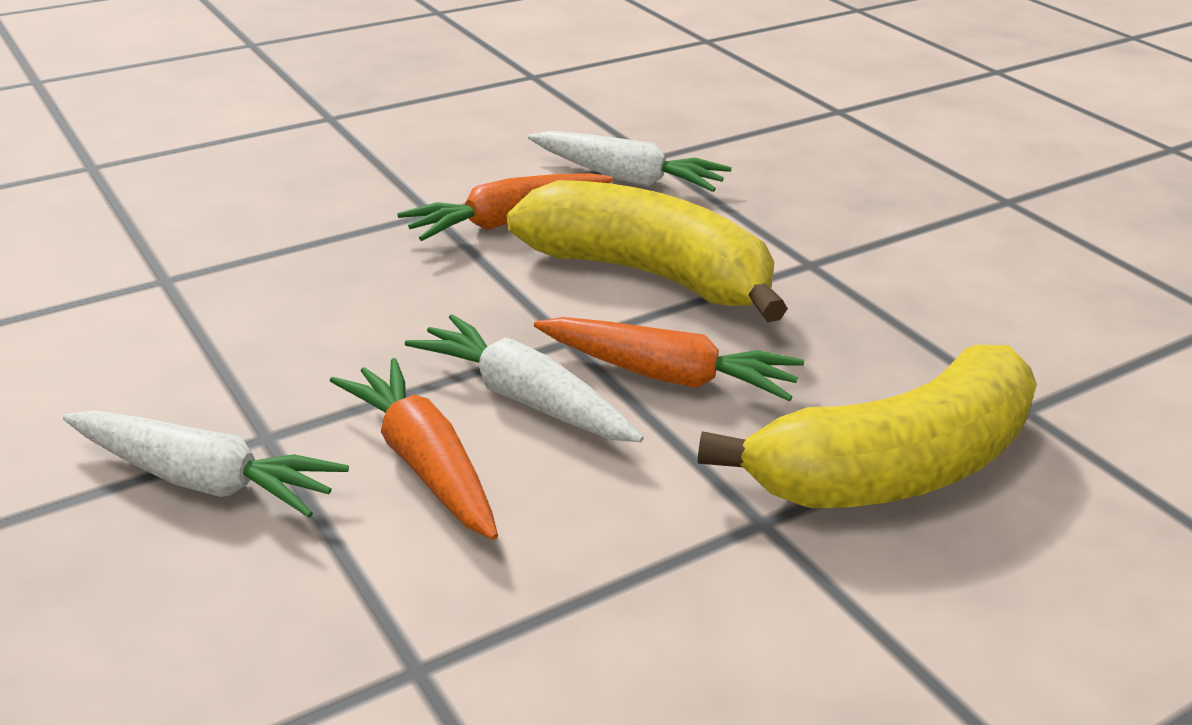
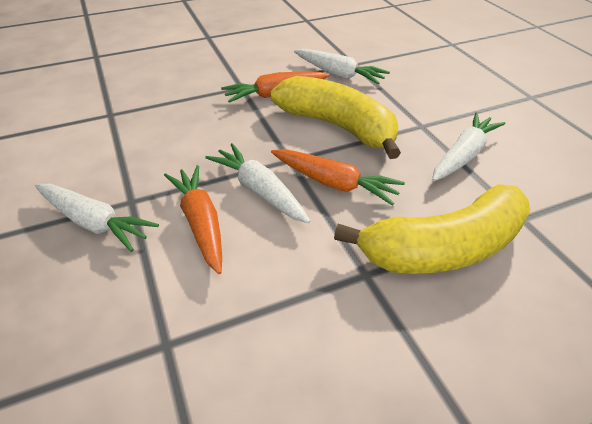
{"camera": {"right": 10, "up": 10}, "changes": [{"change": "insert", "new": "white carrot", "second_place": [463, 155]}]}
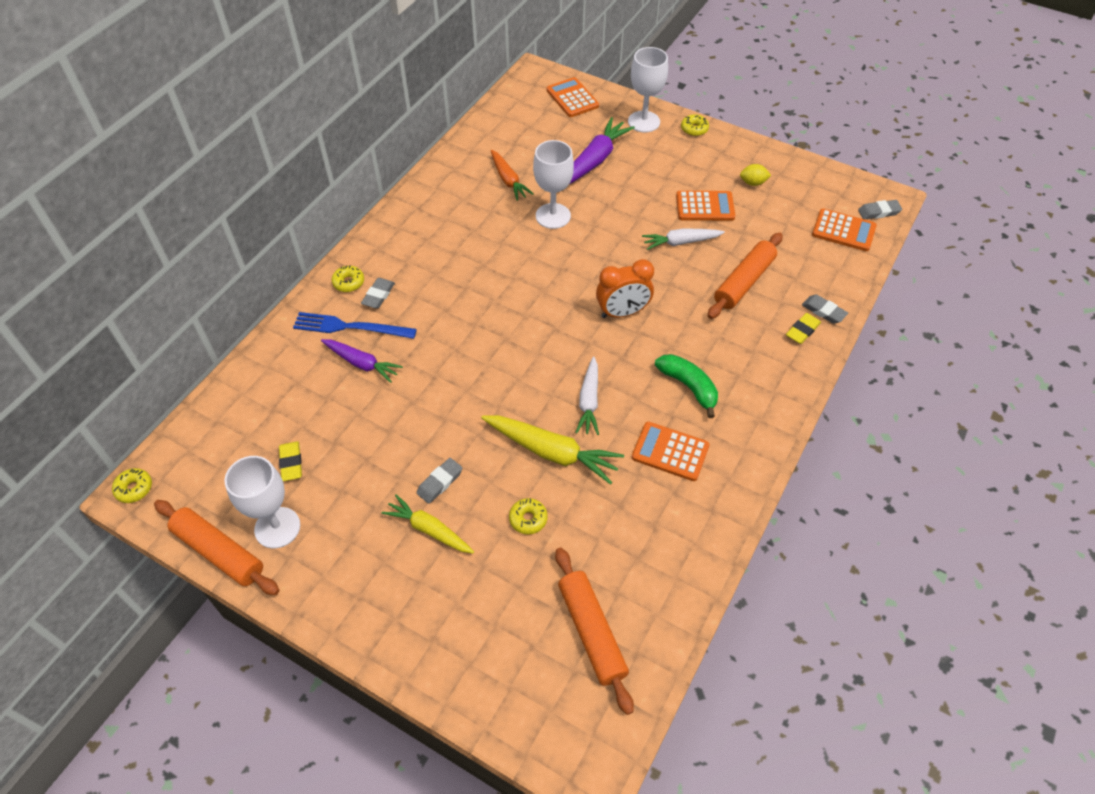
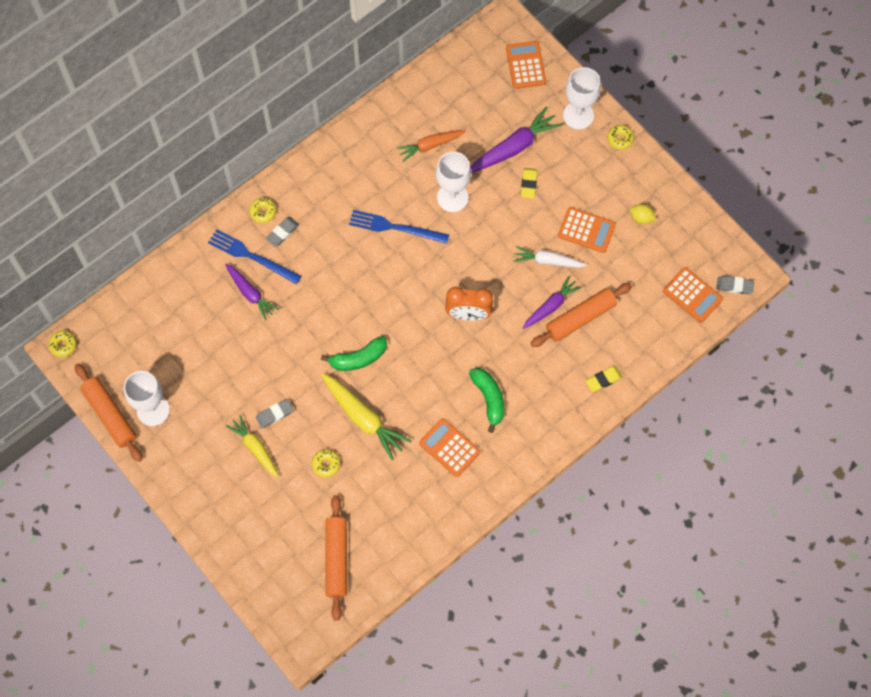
{"camera": {"right": 20, "up": 15}, "changes": [{"change": "delete", "old": "white carrot", "first_place": [589, 401]}, {"change": "delete", "old": "grey eraser", "first_place": [823, 311]}, {"change": "insert", "new": "green banana", "second_place": [358, 358]}, {"change": "insert", "new": "blue fork", "second_place": [395, 227]}, {"change": "insert", "new": "purple carrot", "second_place": [551, 306]}, {"change": "move", "old": "yellow eraser", "first_place": [291, 463], "second_place": [528, 184]}, {"change": "rotate", "old": "orange carrot", "first_place": [508, 180], "second_place": [430, 145], "degrees": 75}]}
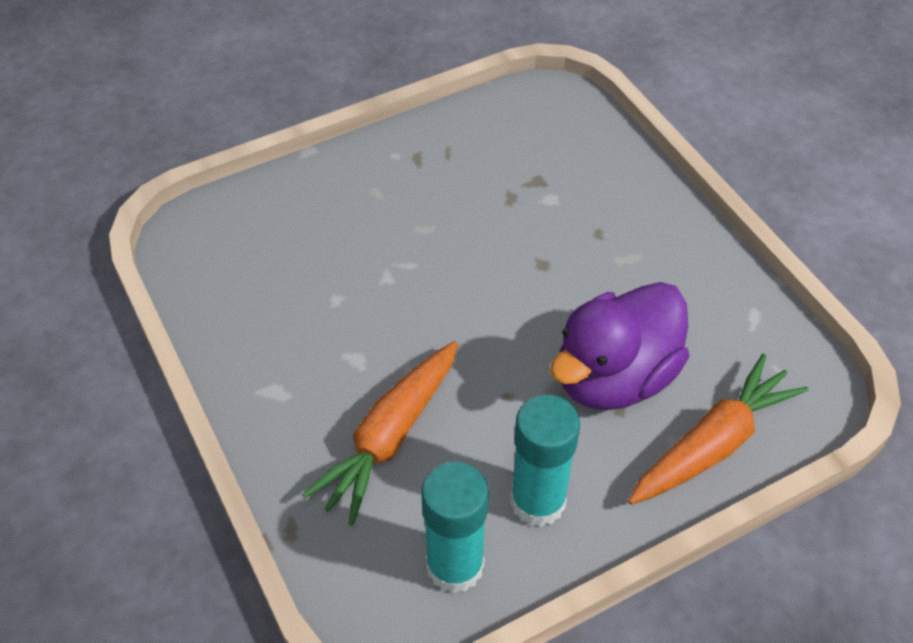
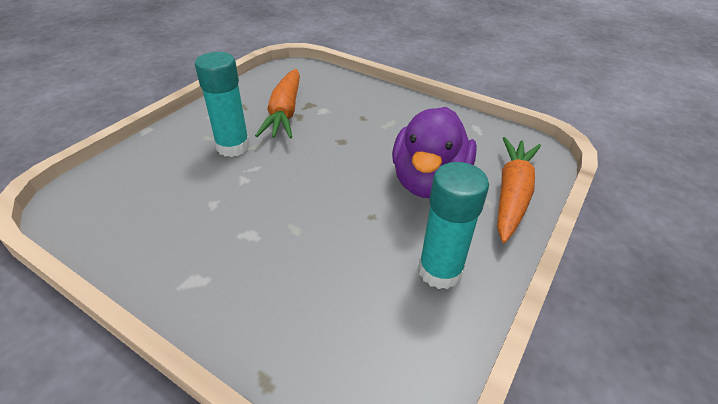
{"camera": {"right": -30, "up": -10}, "changes": [{"change": "move", "old": "orange carrot", "first_place": [390, 437], "second_place": [285, 112]}, {"change": "move", "old": "turquoise glue stick", "first_place": [455, 566], "second_place": [233, 147]}]}
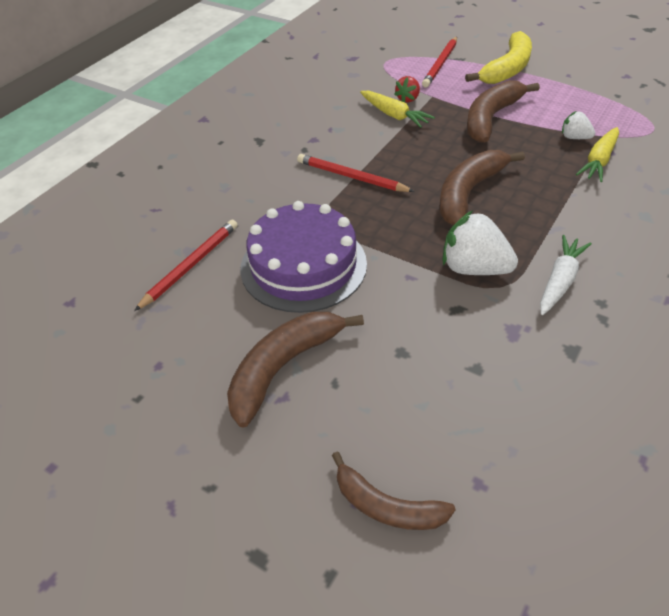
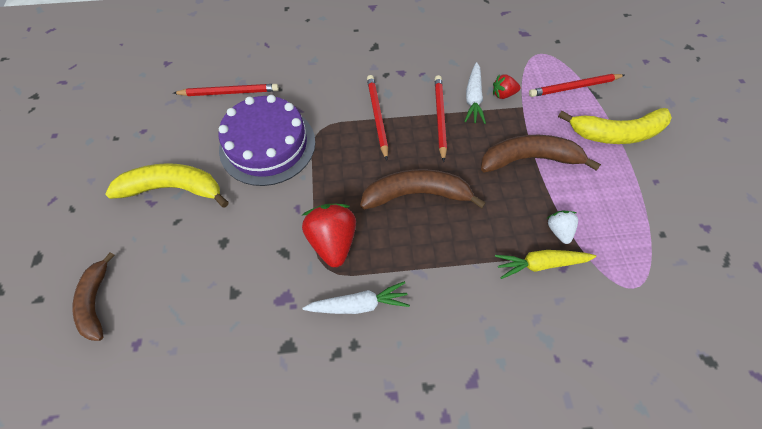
{"camera": {"right": 50, "up": 15}, "changes": [{"change": "insert", "new": "red pencil", "second_place": [440, 118]}, {"change": "recolor", "old": "brown banana", "new": "yellow banana", "first_place": [283, 368], "second_place": [173, 188]}, {"change": "recolor", "old": "yellow carrot", "new": "white carrot", "first_place": [394, 115], "second_place": [473, 98]}, {"change": "recolor", "old": "white strawberry", "new": "red strawberry", "first_place": [474, 268], "second_place": [333, 241]}]}
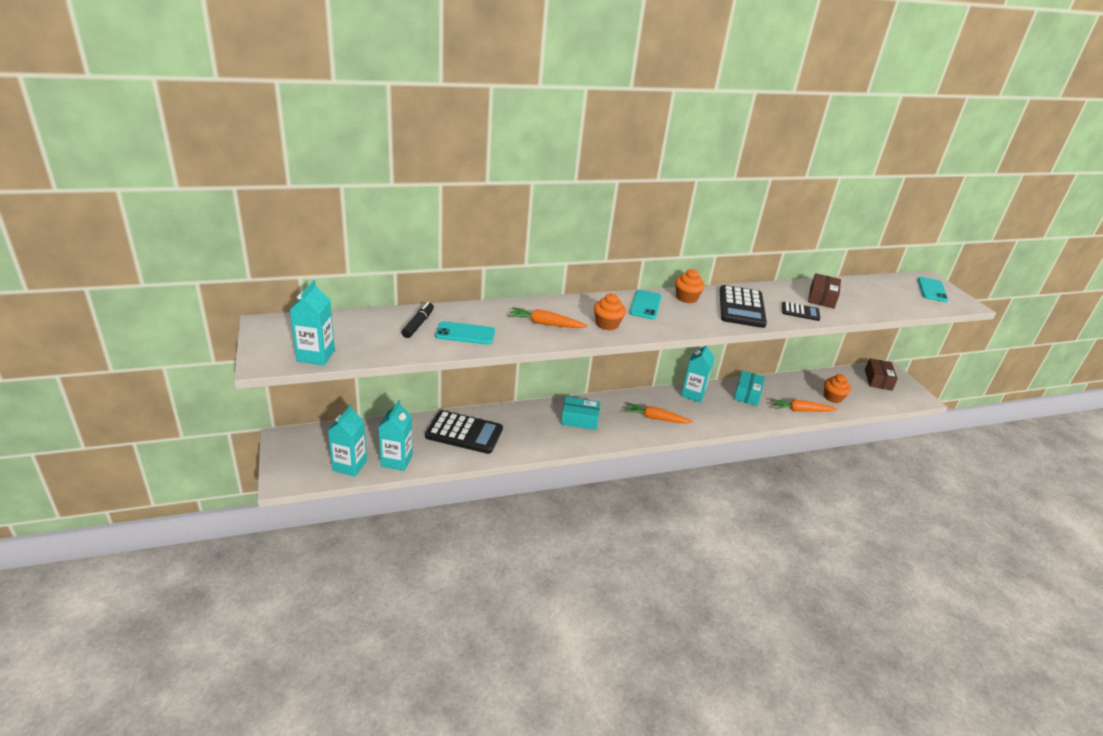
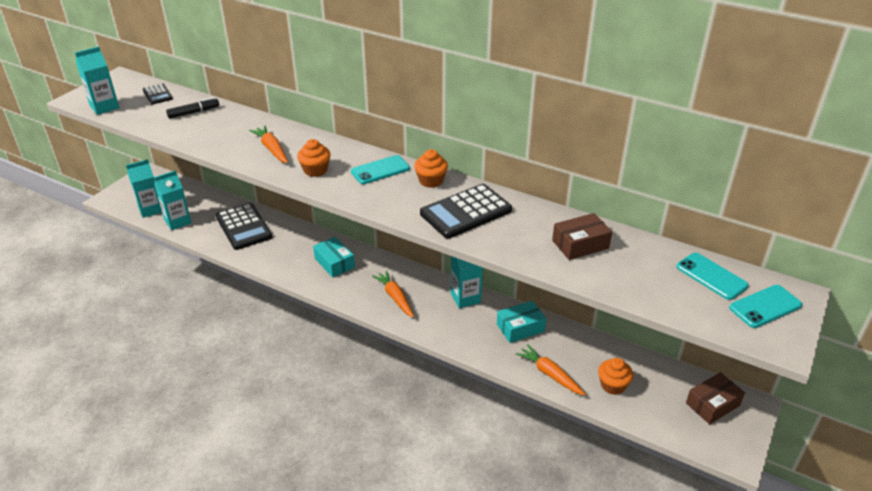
{"camera": {"right": 50, "up": 5}, "changes": [{"change": "move", "old": "turquoise phone", "first_place": [465, 334], "second_place": [711, 276]}, {"change": "move", "old": "black calculator", "first_place": [800, 312], "second_place": [157, 94]}]}
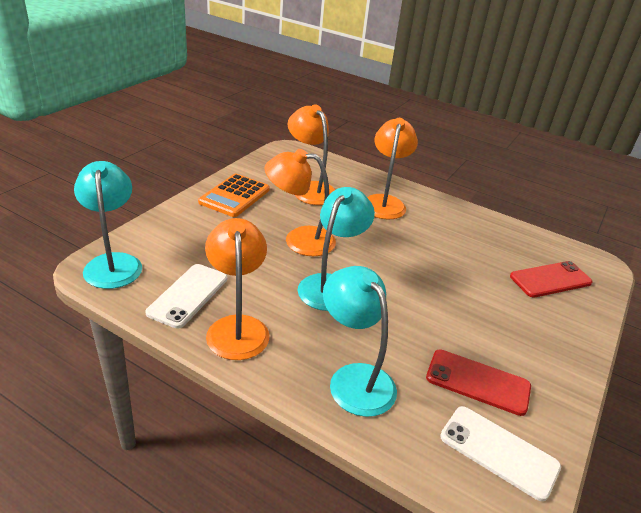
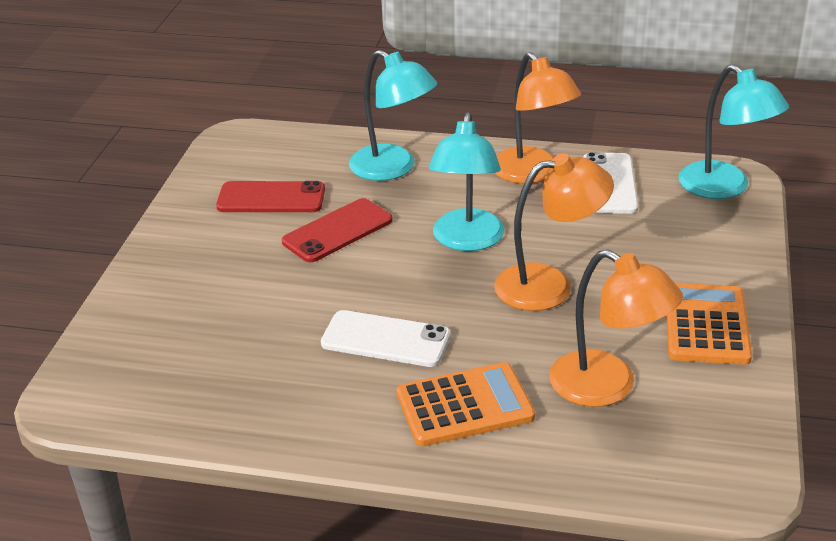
{"camera": {"right": 165, "up": 0}, "changes": [{"change": "move", "old": "white phone", "first_place": [499, 451], "second_place": [385, 340]}, {"change": "move", "old": "red phone", "first_place": [550, 280], "second_place": [337, 231]}, {"change": "replace", "old": "orange lamp", "new": "orange calculator", "first_place": [384, 202], "second_place": [464, 405]}]}
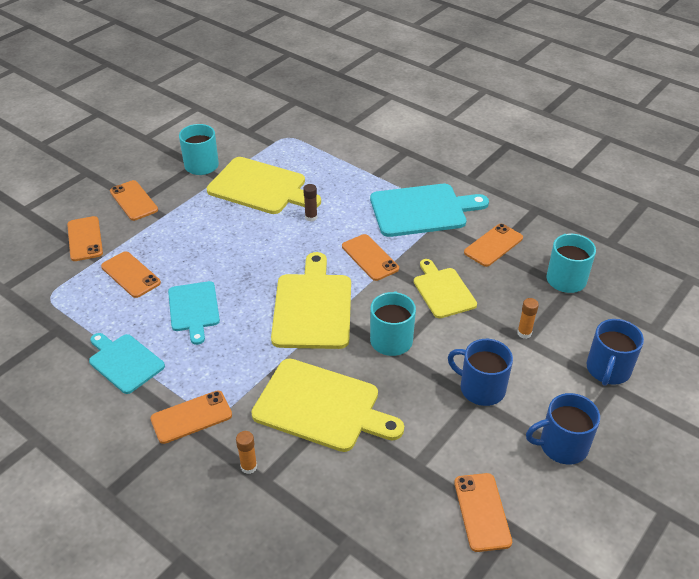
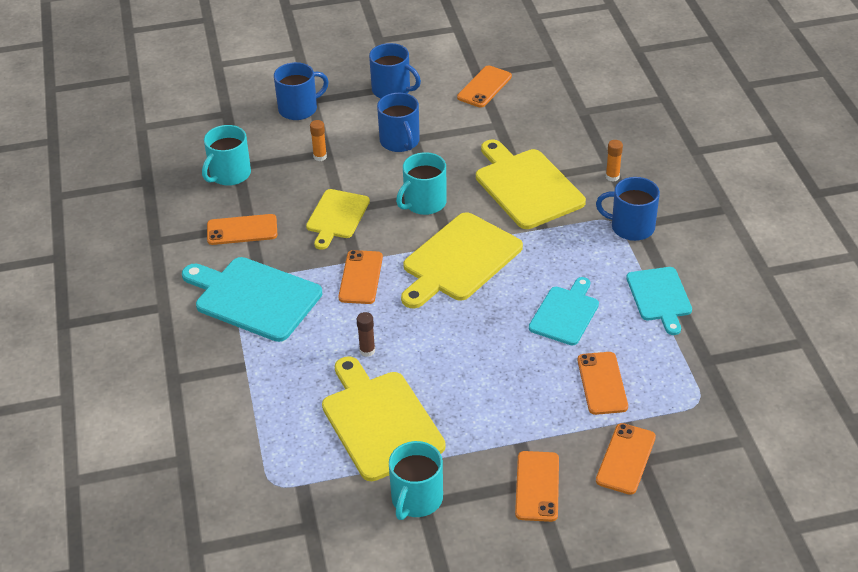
{"camera": {"right": -140, "up": 0}, "changes": [{"change": "replace", "old": "orange phone", "new": "blue mug", "first_place": [191, 417], "second_place": [631, 227]}]}
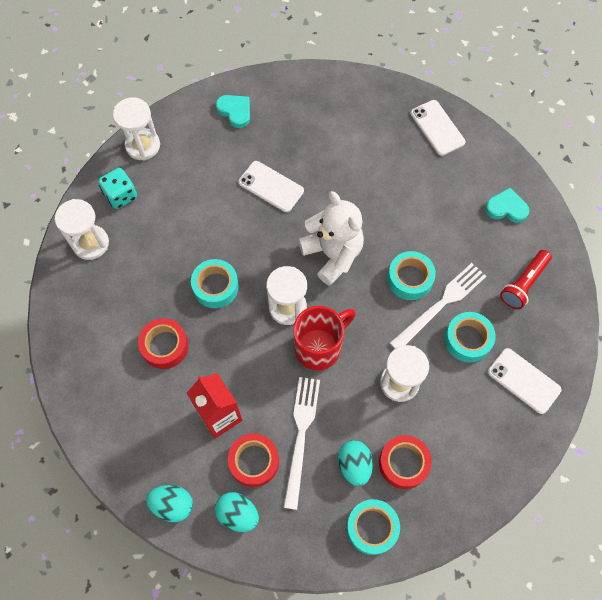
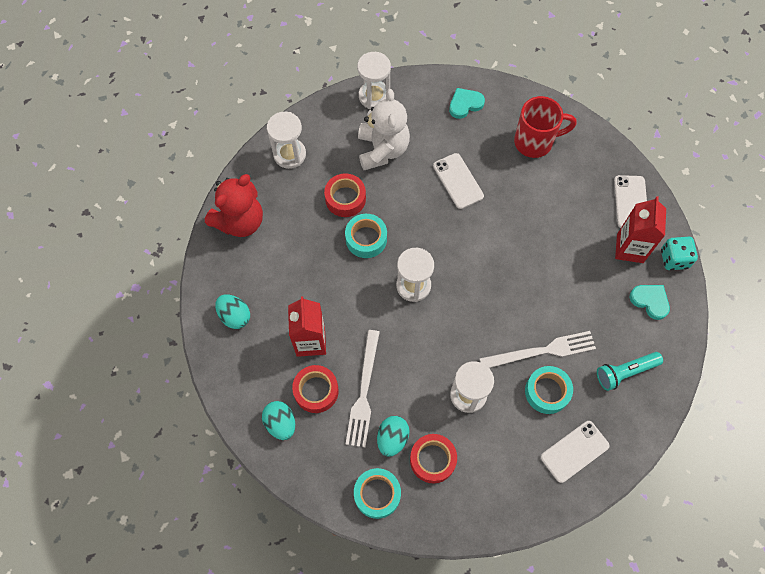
{"camera": {"right": 30, "up": 0}, "changes": [{"change": "delete", "old": "turquoise tape", "first_place": [410, 279]}, {"change": "insert", "new": "red teddy bear", "second_place": [240, 221]}, {"change": "insert", "new": "red carton", "second_place": [630, 248]}, {"change": "move", "old": "turquoise dice", "first_place": [121, 195], "second_place": [674, 259]}, {"change": "move", "old": "red tape", "first_place": [165, 346], "second_place": [345, 198]}, {"change": "move", "old": "turquoise egg", "first_place": [173, 505], "second_place": [235, 316]}, {"change": "move", "old": "red mug", "first_place": [319, 347], "second_place": [535, 142]}, {"change": "move", "old": "white teddy bear", "first_place": [332, 254], "second_place": [382, 150]}, {"change": "recolor", "old": "red flashlight", "new": "turquoise flashlight", "first_place": [523, 284], "second_place": [625, 372]}, {"change": "rotate", "old": "turquoise heart", "first_place": [235, 111], "second_place": [465, 104], "degrees": -105}, {"change": "rotate", "old": "white fork", "first_place": [301, 436], "second_place": [364, 392], "degrees": 150}, {"change": "rotate", "old": "white phone", "first_place": [524, 380], "second_place": [574, 451], "degrees": 75}]}
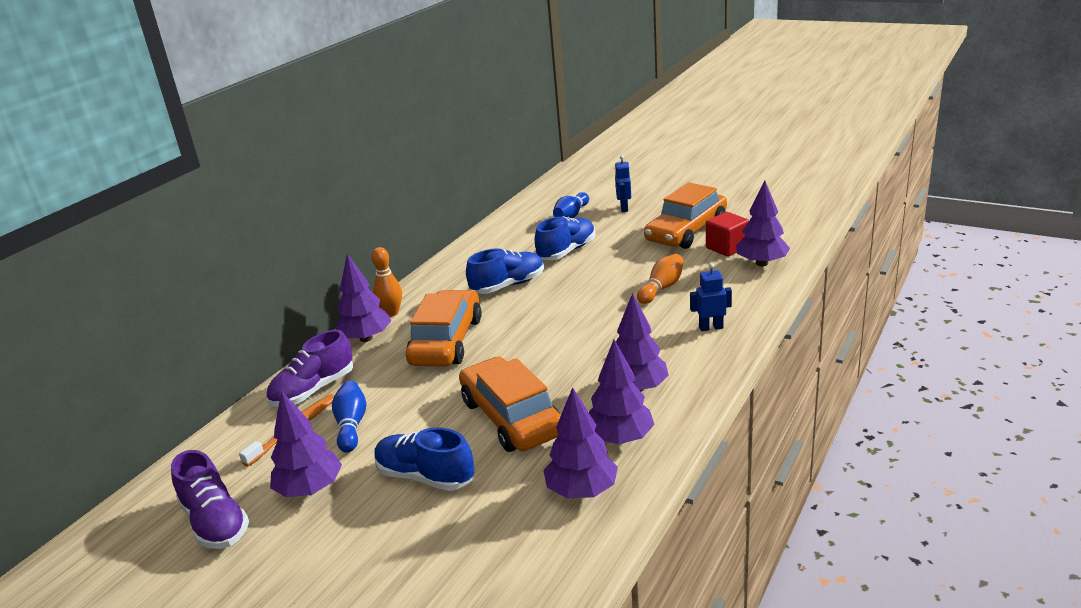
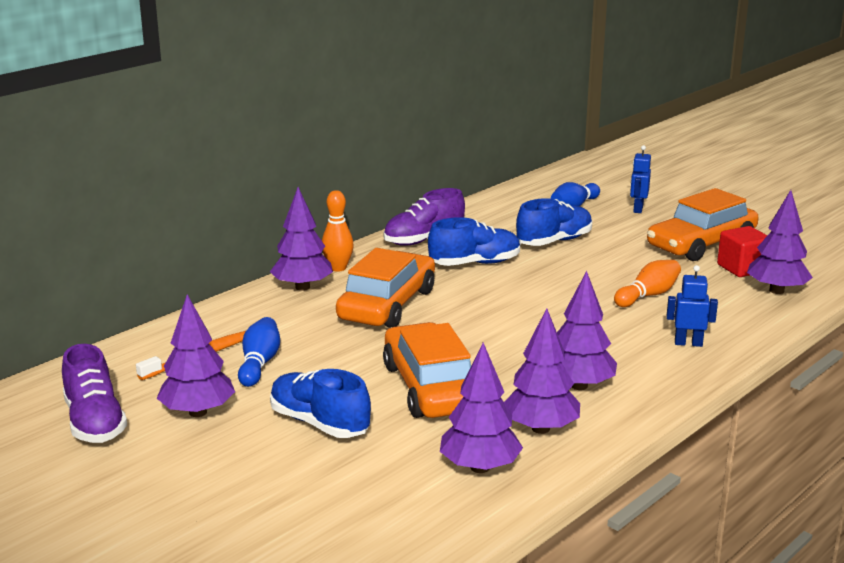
{"camera": {"right": 10, "up": -5}, "changes": [{"change": "move", "old": "purple shoe", "first_place": [313, 390], "second_place": [424, 239]}]}
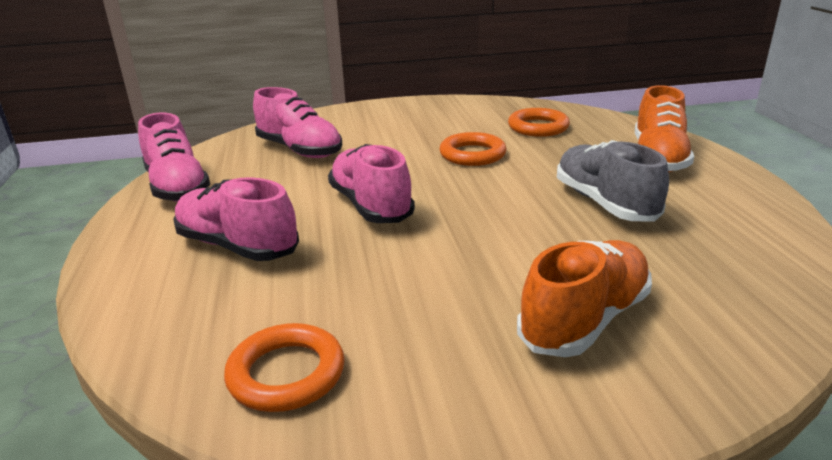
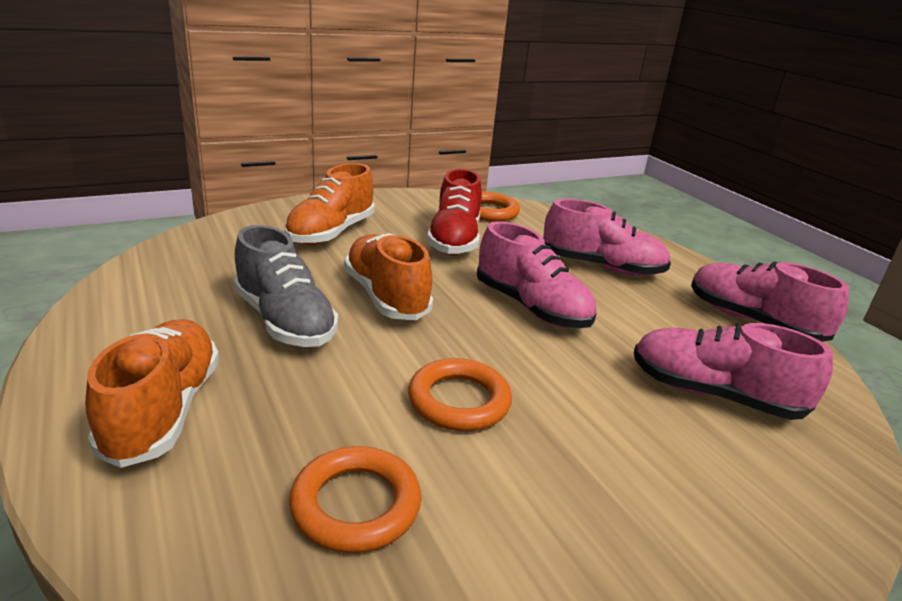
{"camera": {"right": 160, "up": 0}, "changes": [{"change": "insert", "new": "orange shoe", "second_place": [386, 296]}, {"change": "insert", "new": "red shoe", "second_place": [454, 240]}]}
